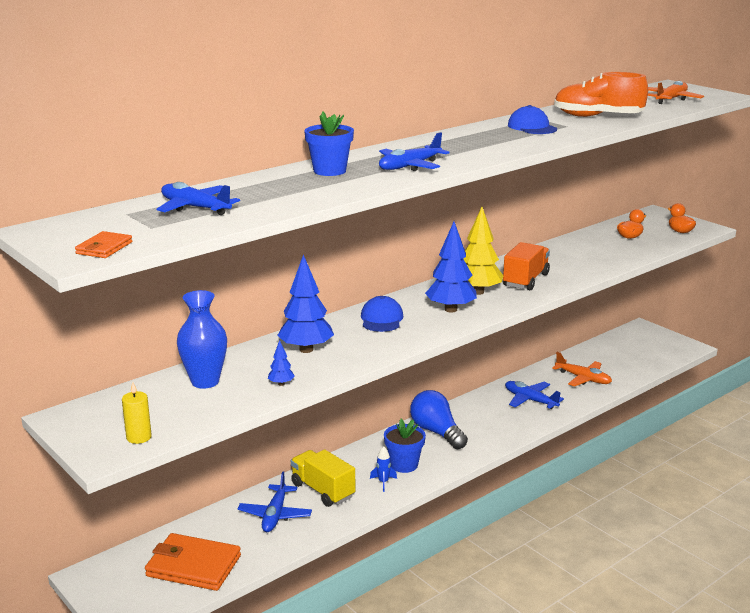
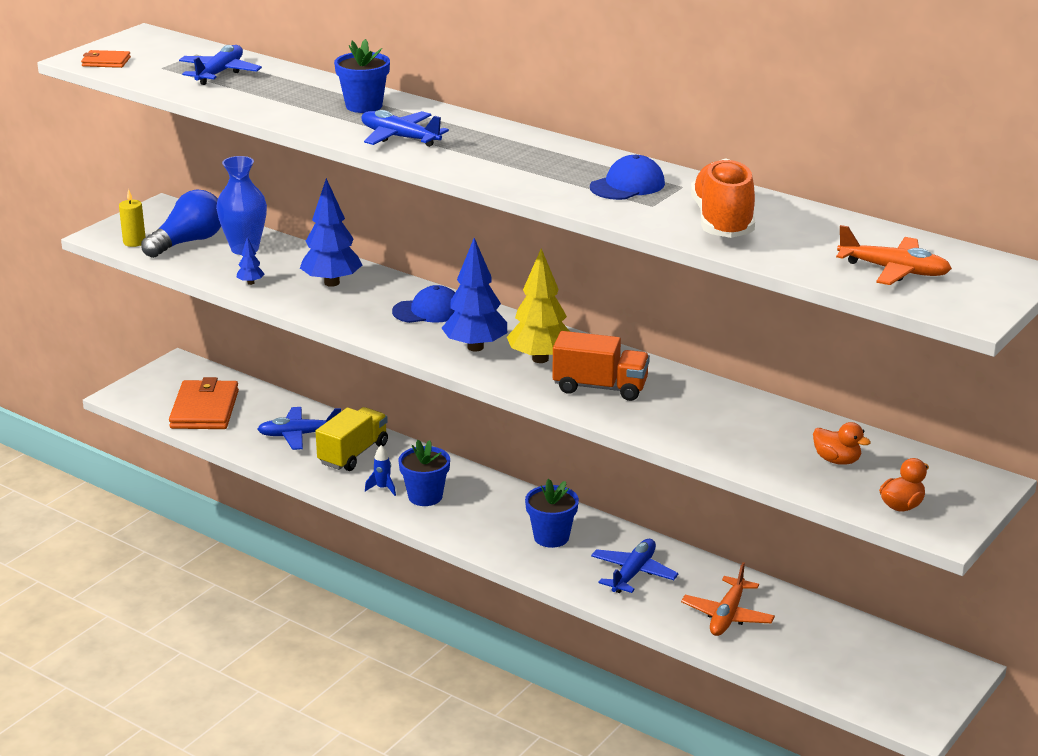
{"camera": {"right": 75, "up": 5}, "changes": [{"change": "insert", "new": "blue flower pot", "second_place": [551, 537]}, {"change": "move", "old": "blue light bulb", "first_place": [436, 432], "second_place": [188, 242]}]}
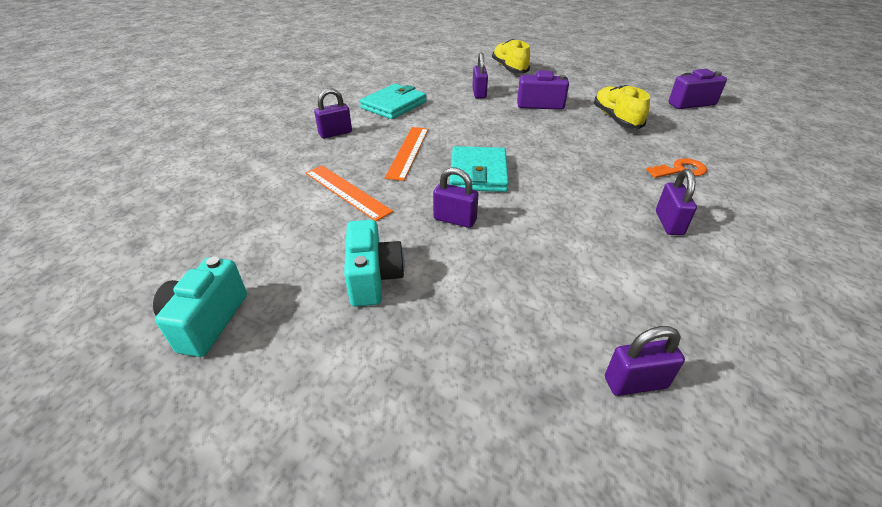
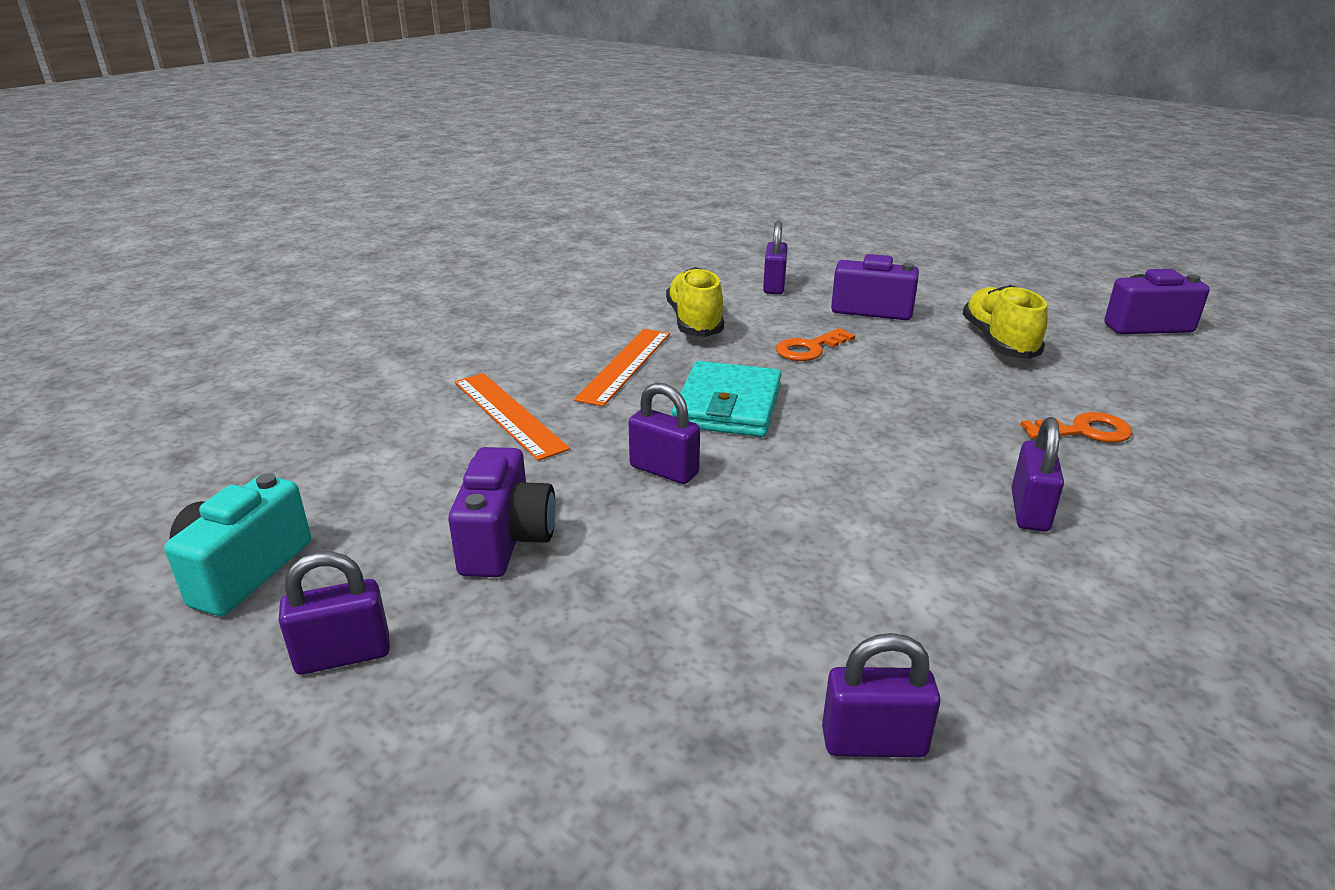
{"camera": {"right": 10, "up": -10}, "changes": [{"change": "delete", "old": "turquoise wallet", "first_place": [394, 105]}, {"change": "insert", "new": "orange key", "second_place": [809, 349]}, {"change": "move", "old": "purple padlock", "first_place": [335, 133], "second_place": [343, 655]}, {"change": "move", "old": "yellow shoe", "first_place": [509, 68], "second_place": [695, 322]}, {"change": "recolor", "old": "turquoise camera", "new": "purple camera", "first_place": [373, 278], "second_place": [506, 540]}]}
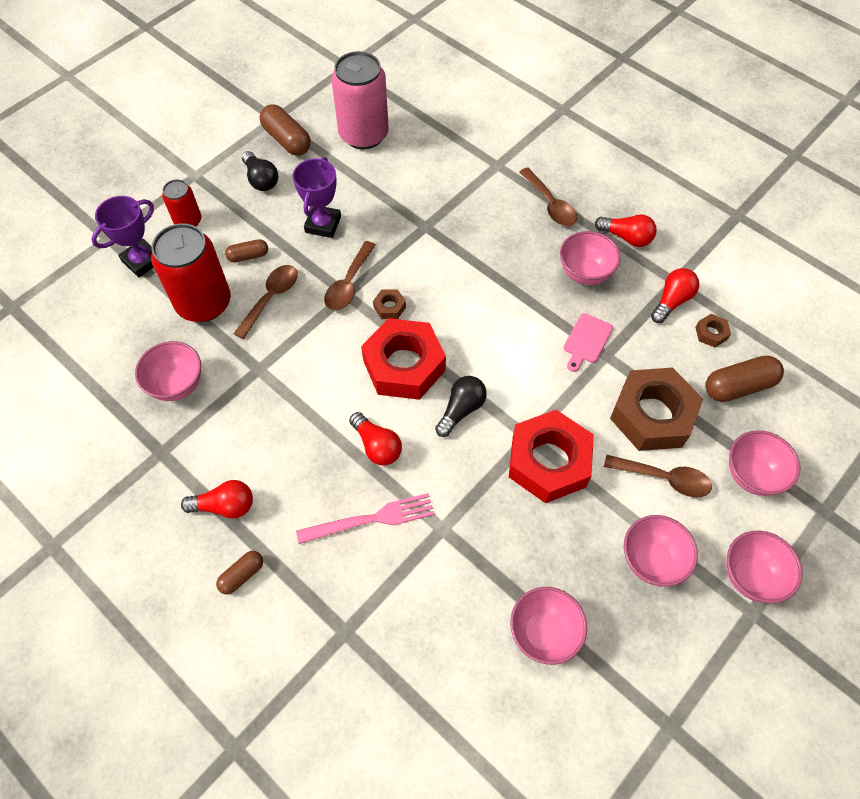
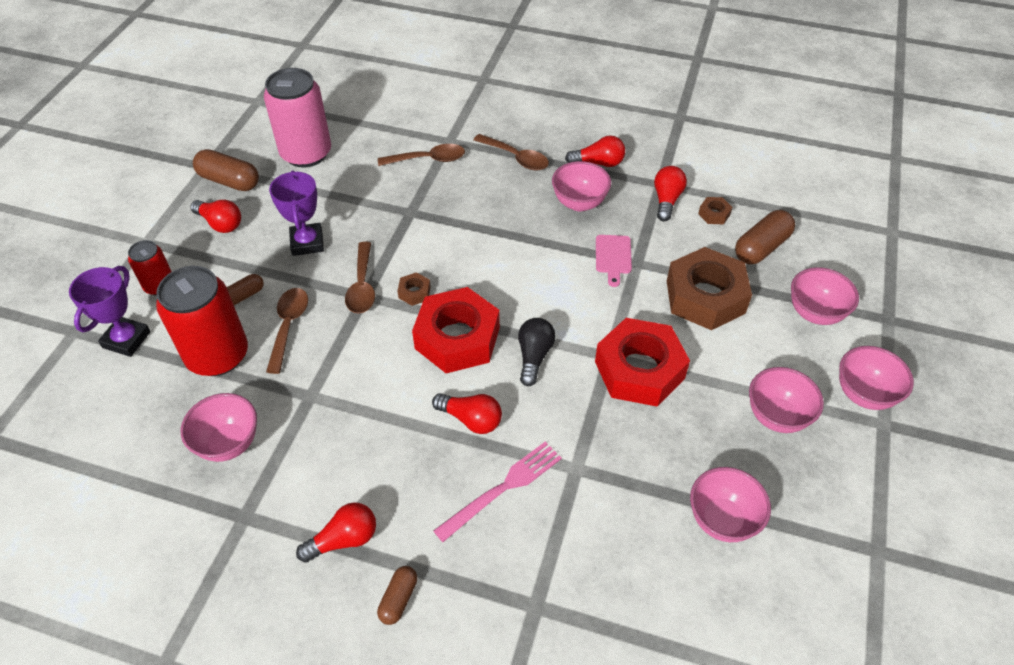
{"camera": {"right": -25, "up": -10}, "changes": [{"change": "move", "old": "brown spoon", "first_place": [664, 478], "second_place": [428, 159]}, {"change": "recolor", "old": "black light bulb", "new": "red light bulb", "first_place": [261, 179], "second_place": [220, 224]}]}
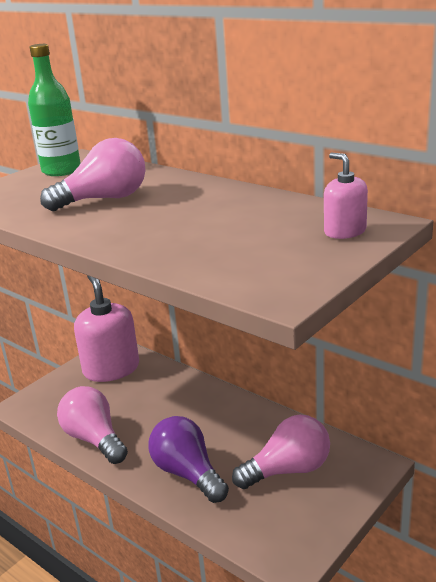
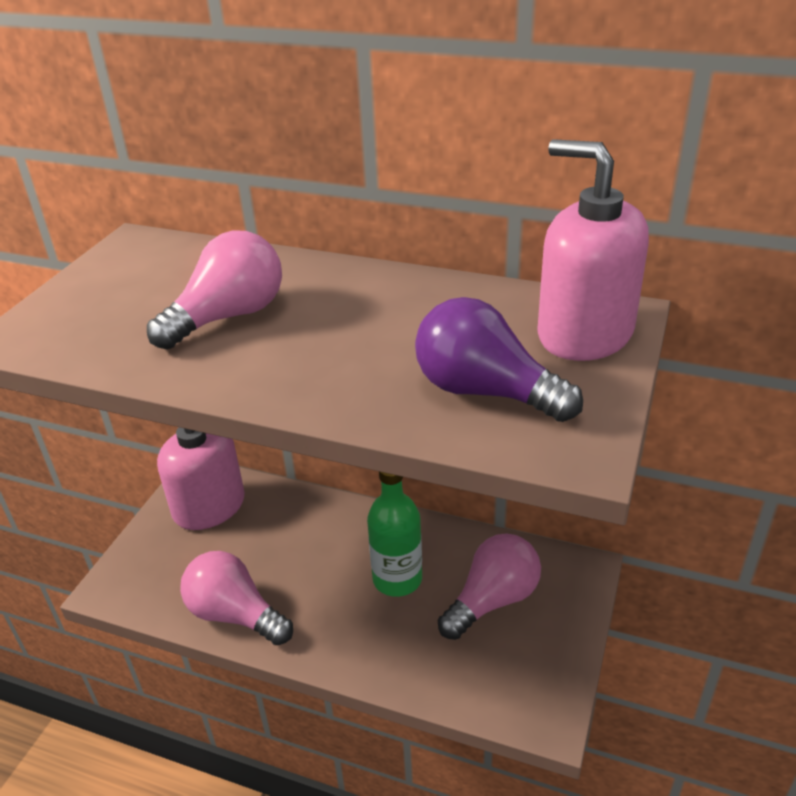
{"camera": {"right": -20, "up": 10}, "changes": [{"change": "move", "old": "green bottle", "first_place": [61, 170], "second_place": [397, 579]}, {"change": "move", "old": "purple light bulb", "first_place": [188, 473], "second_place": [485, 392]}, {"change": "resize", "old": "pink soap dispenser", "first_place": [344, 231], "second_place": [584, 334], "factor": 1.96}]}
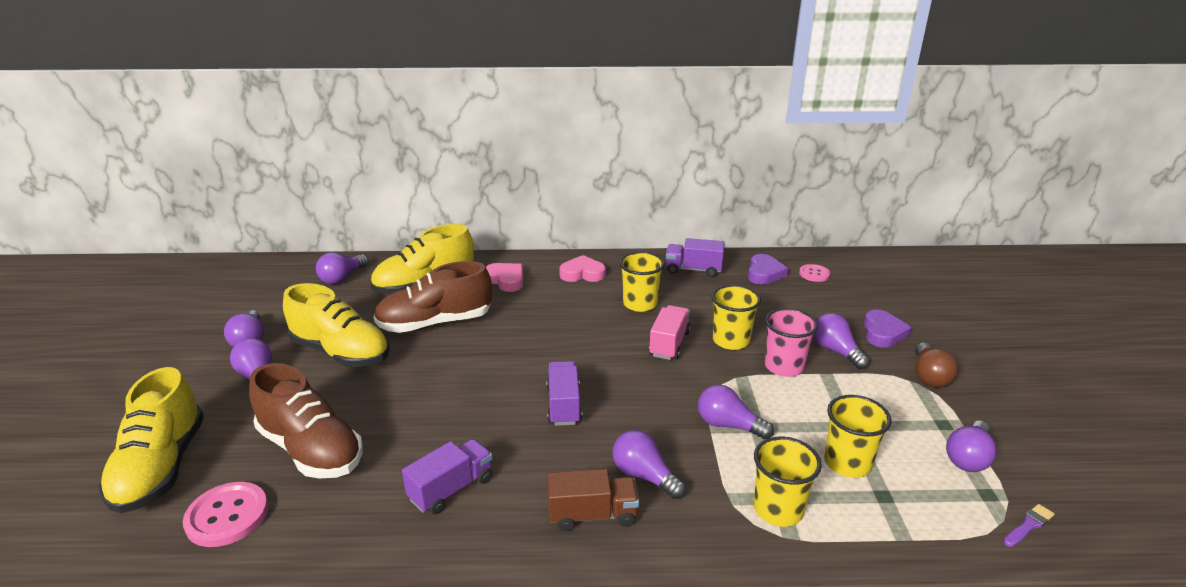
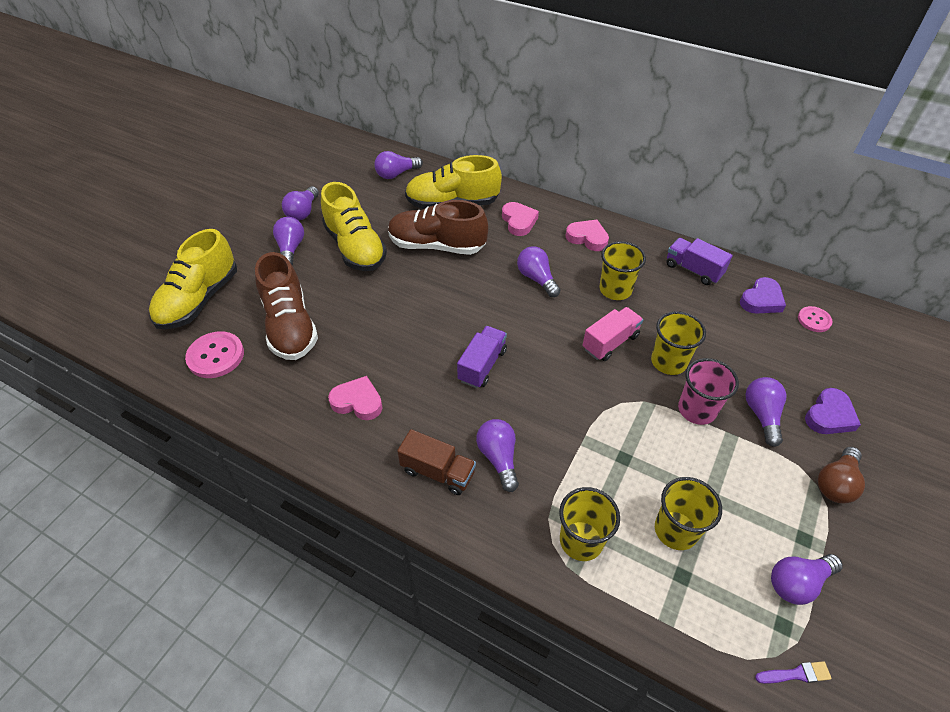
{"camera": {"right": 30, "up": 20}, "changes": [{"change": "move", "old": "purple light bulb", "first_place": [728, 425], "second_place": [536, 279]}, {"change": "replace", "old": "purple truck", "new": "pink heart", "first_place": [451, 489], "second_place": [358, 402]}]}
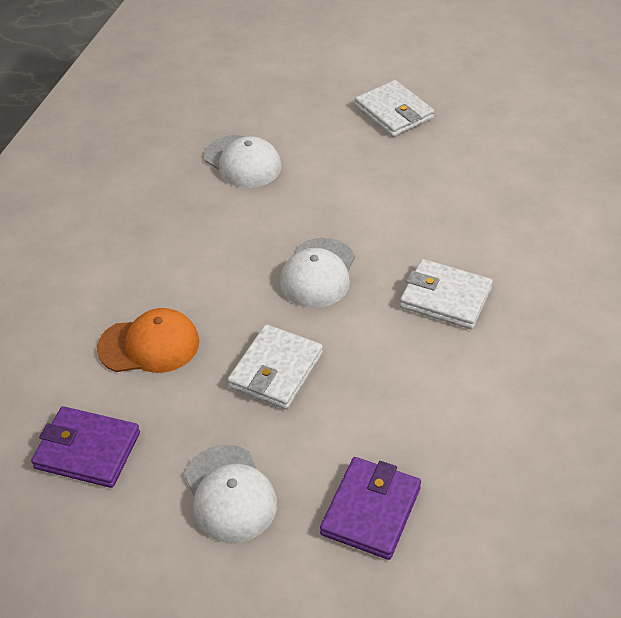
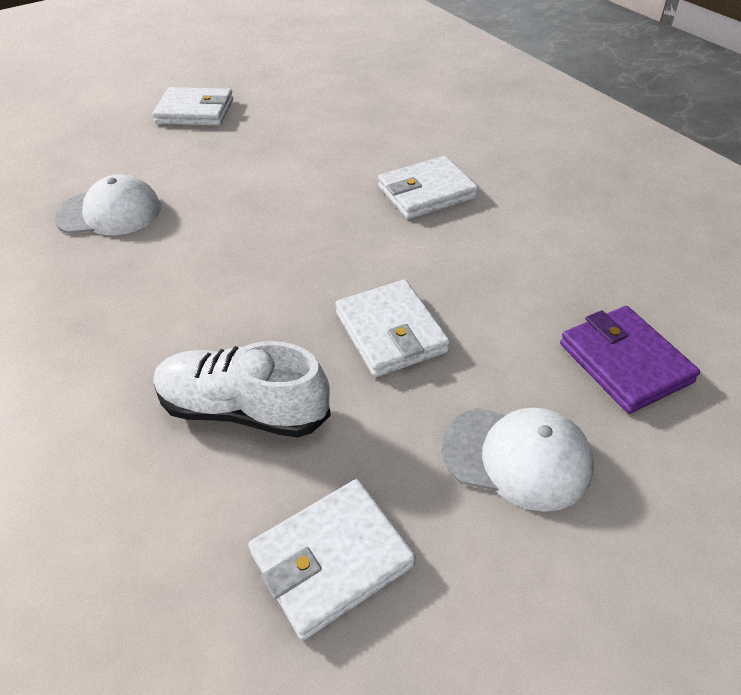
{"camera": {"right": -50, "up": 0}, "changes": [{"change": "delete", "old": "white cap", "first_place": [318, 273]}, {"change": "replace", "old": "orange cap", "new": "white shoe", "first_place": [149, 345], "second_place": [244, 409]}, {"change": "recolor", "old": "purple wallet", "new": "white wallet", "first_place": [87, 450], "second_place": [332, 559]}]}
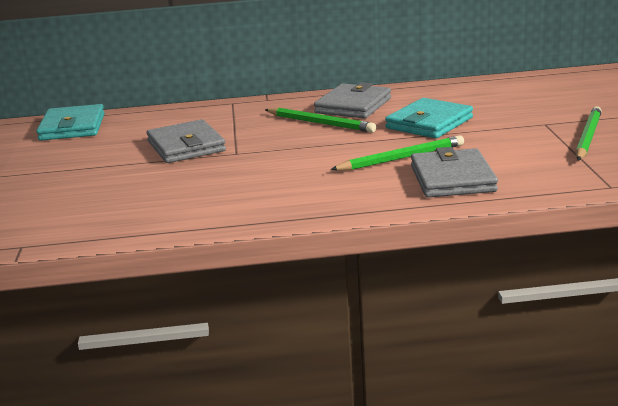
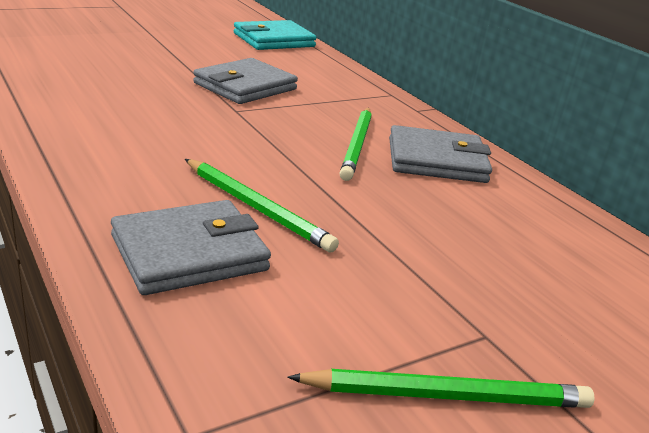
{"camera": {"right": 60, "up": 5}, "changes": [{"change": "delete", "old": "turquoise wallet", "first_place": [429, 123]}]}
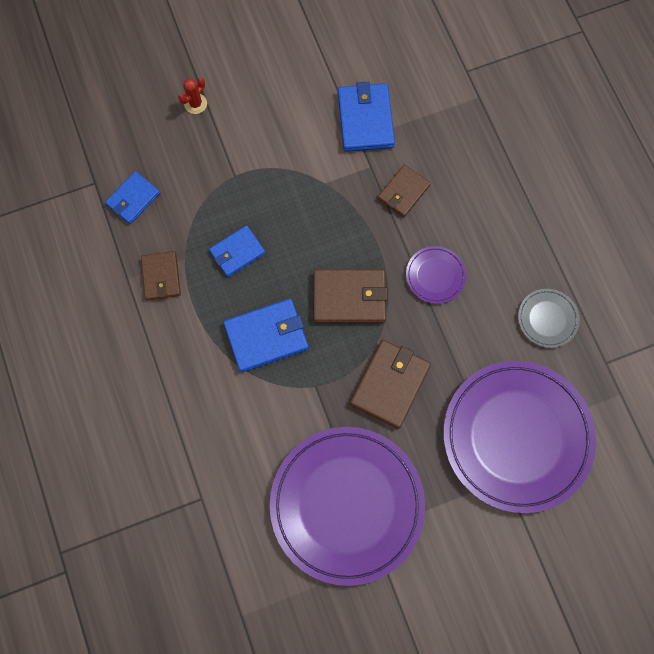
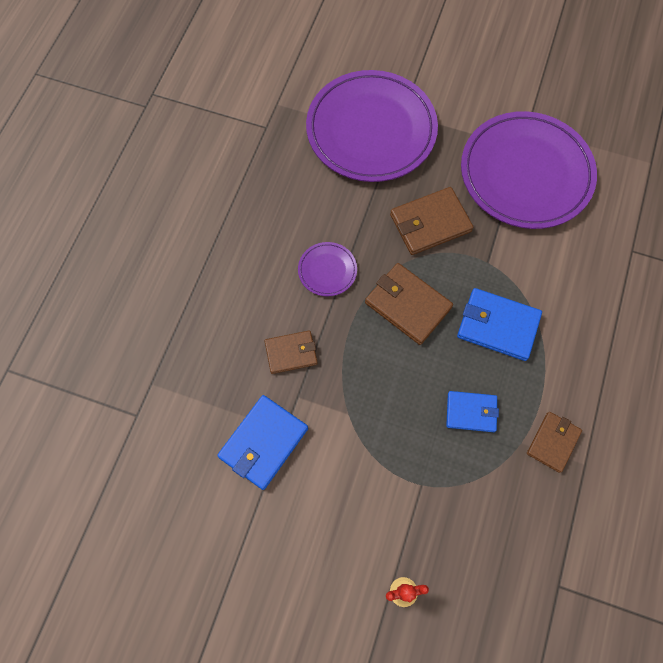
{"camera": {"right": -140, "up": -5}, "changes": [{"change": "delete", "old": "blue wallet", "first_place": [133, 199]}, {"change": "delete", "old": "grey plate", "first_place": [547, 319]}]}
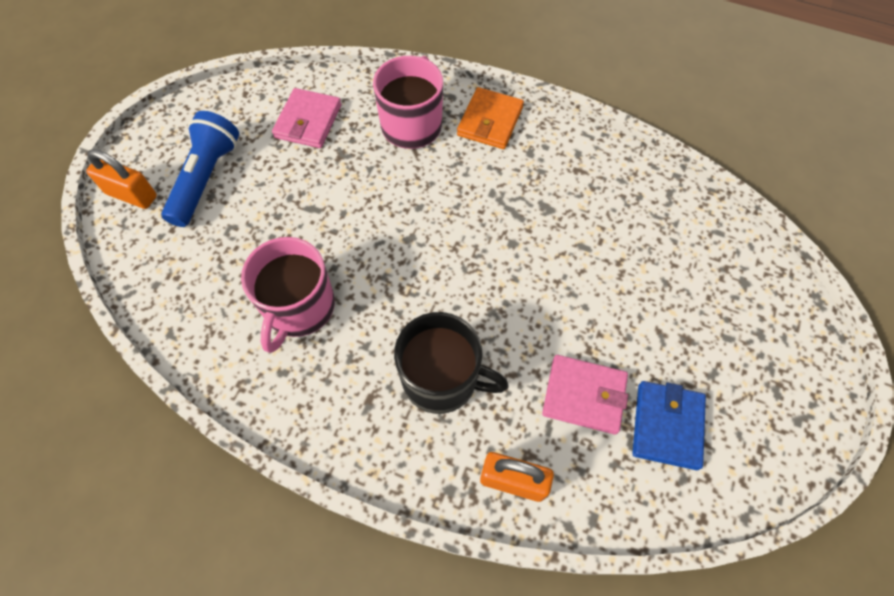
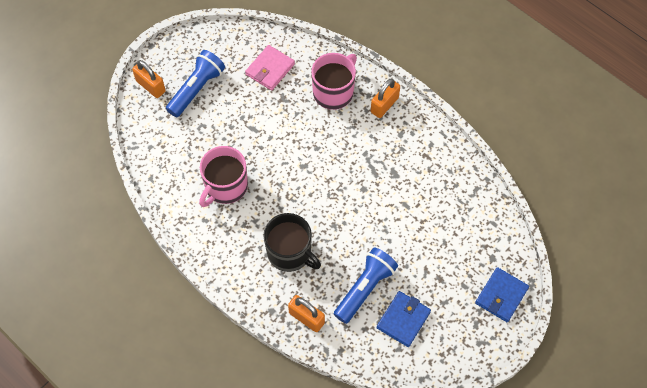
{"camera": {"right": 20, "up": 0}, "changes": [{"change": "insert", "new": "blue wallet", "second_place": [501, 296]}, {"change": "replace", "old": "orange wallet", "new": "orange padlock", "first_place": [490, 121], "second_place": [384, 105]}, {"change": "replace", "old": "pink wallet", "new": "blue flashlight", "first_place": [584, 395], "second_place": [365, 288]}]}
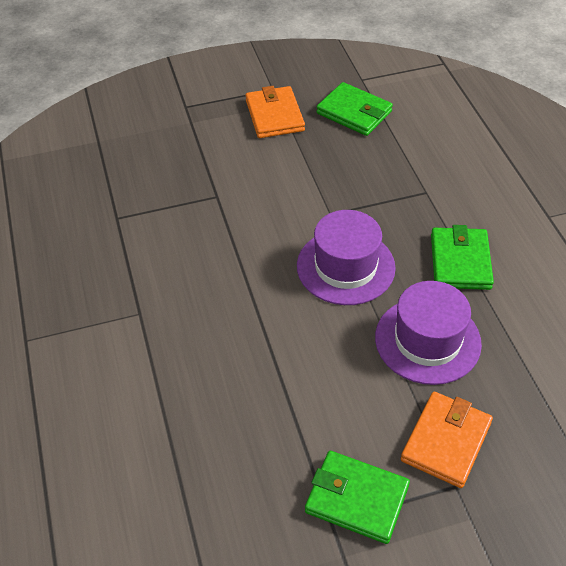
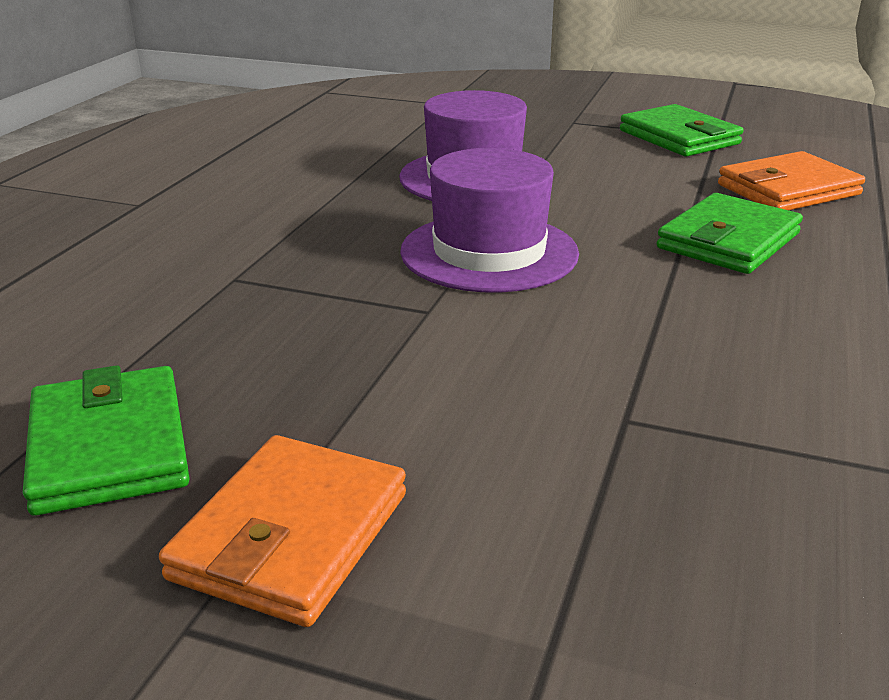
{"camera": {"right": -145, "up": -20}, "changes": [{"change": "move", "old": "orange wallet", "first_place": [446, 441], "second_place": [788, 190]}, {"change": "move", "old": "green wallet", "first_place": [460, 262], "second_place": [728, 241]}]}
